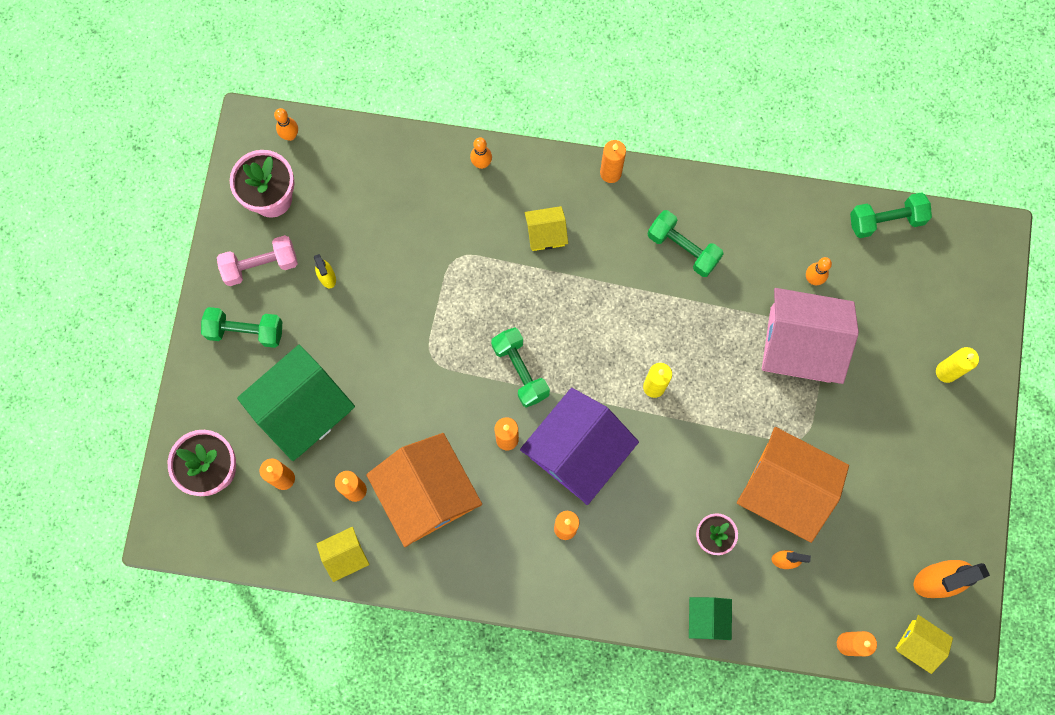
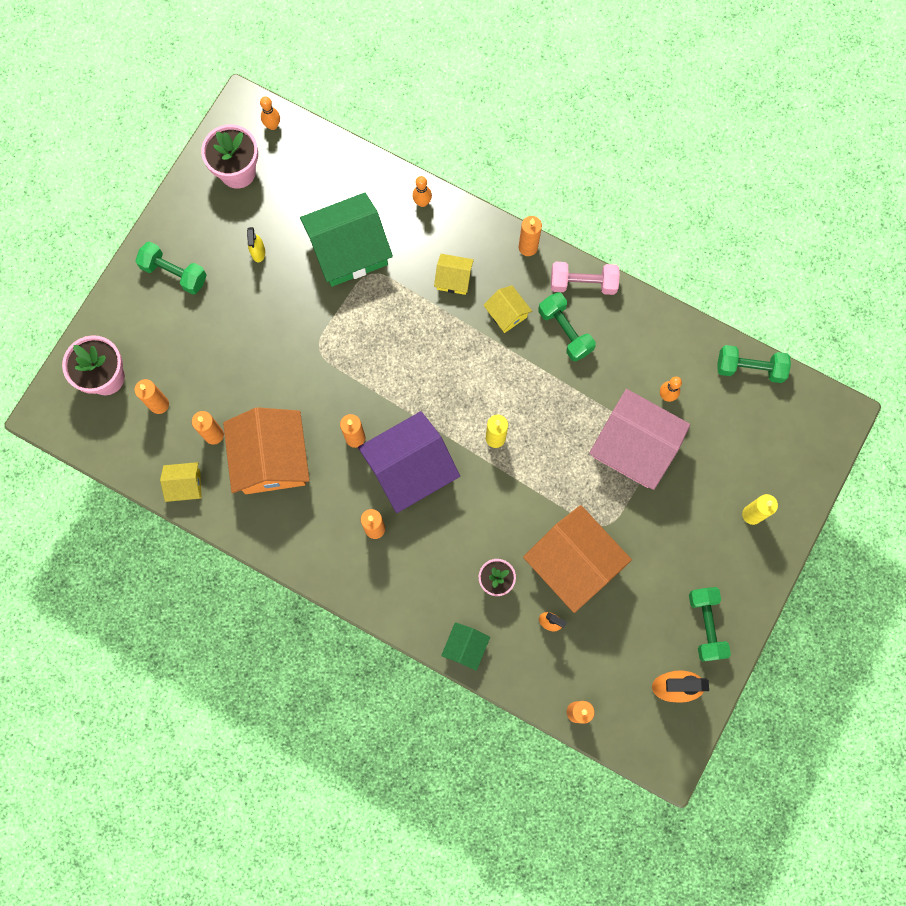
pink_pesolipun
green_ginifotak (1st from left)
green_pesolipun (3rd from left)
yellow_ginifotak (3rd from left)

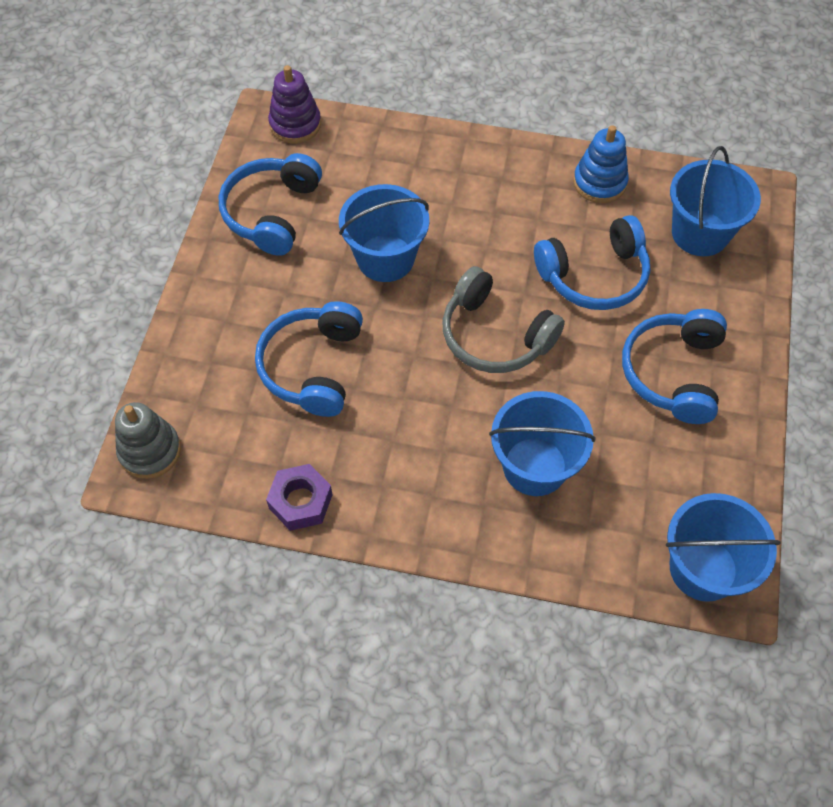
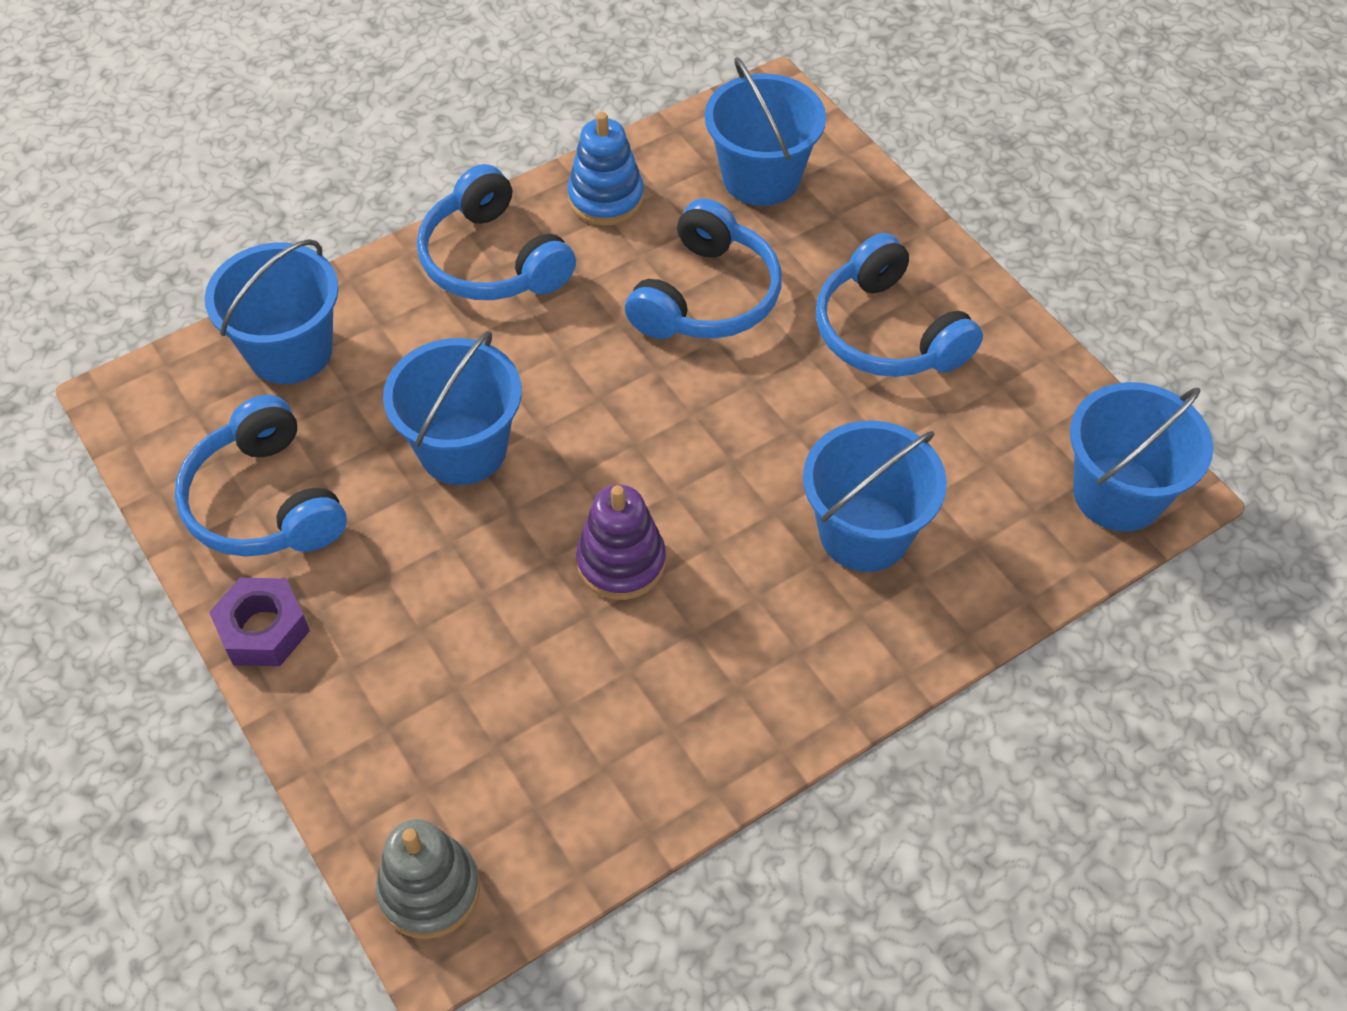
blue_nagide (2nd from left)
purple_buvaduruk
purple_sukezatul
grey_nagide
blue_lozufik (1st from left)

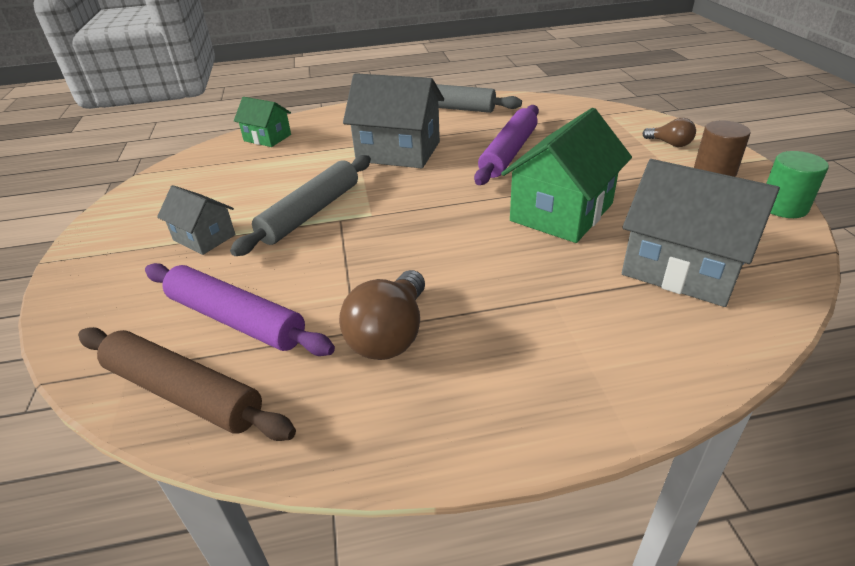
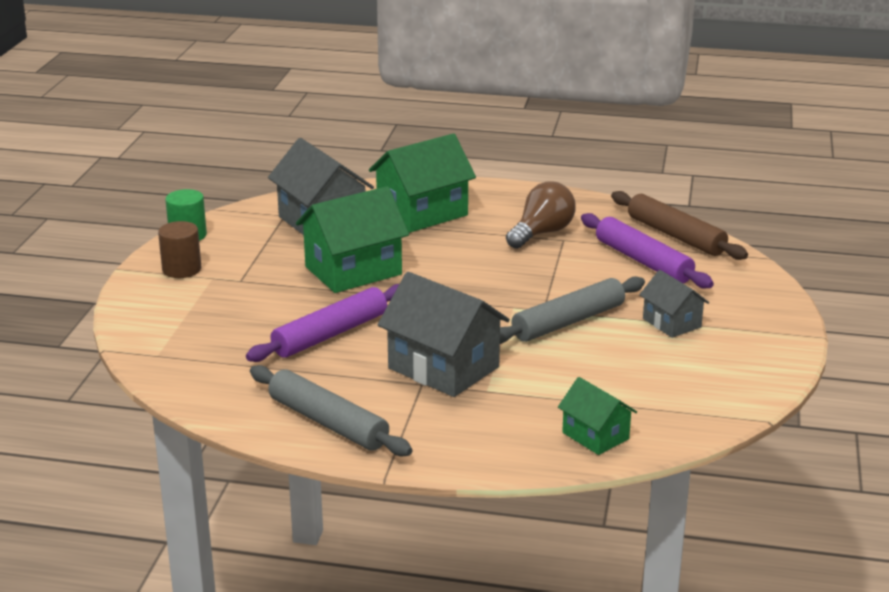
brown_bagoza (2nd from left in the first image)
green_ginifotak (2nd from left)

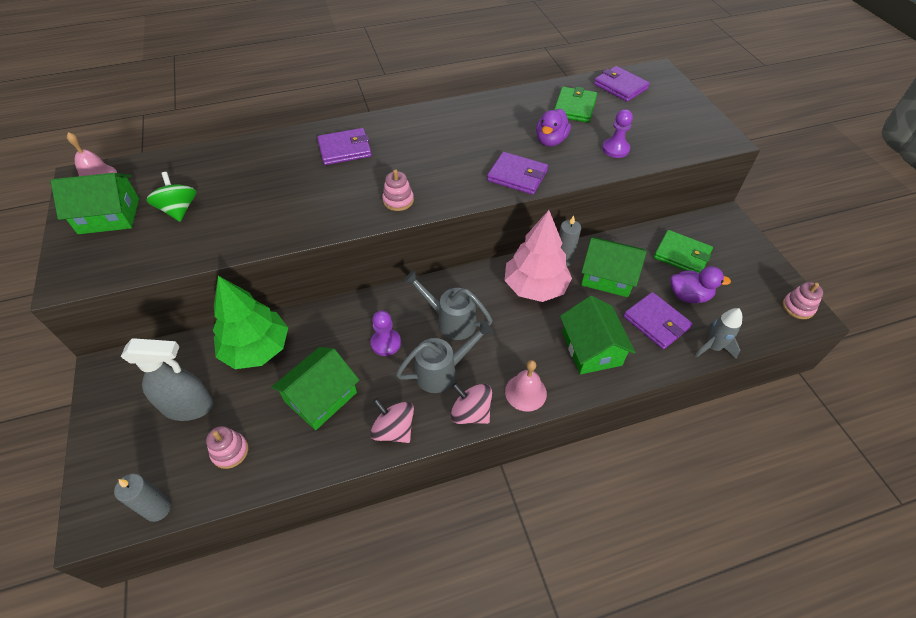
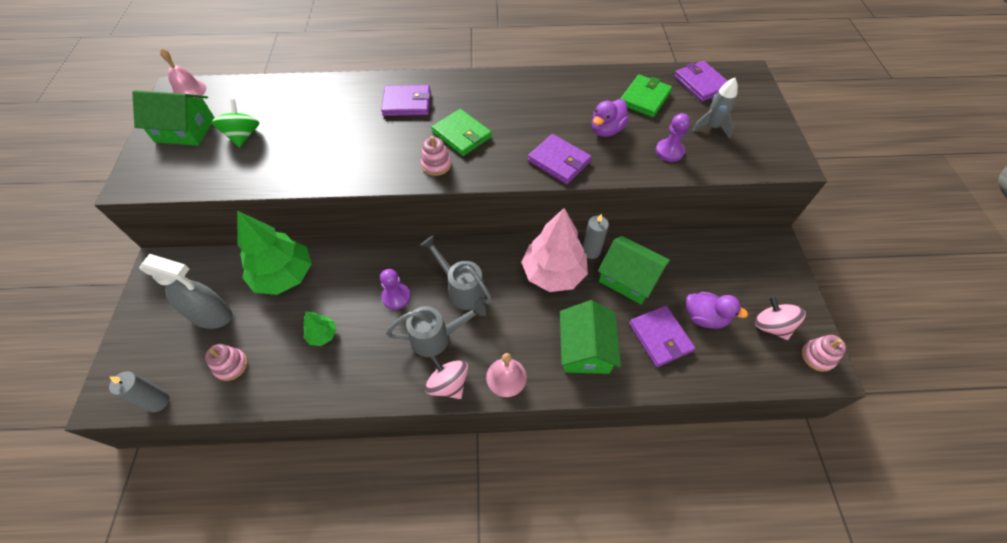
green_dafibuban (2nd from left)
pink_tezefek (2nd from left)
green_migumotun (1st from left)
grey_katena

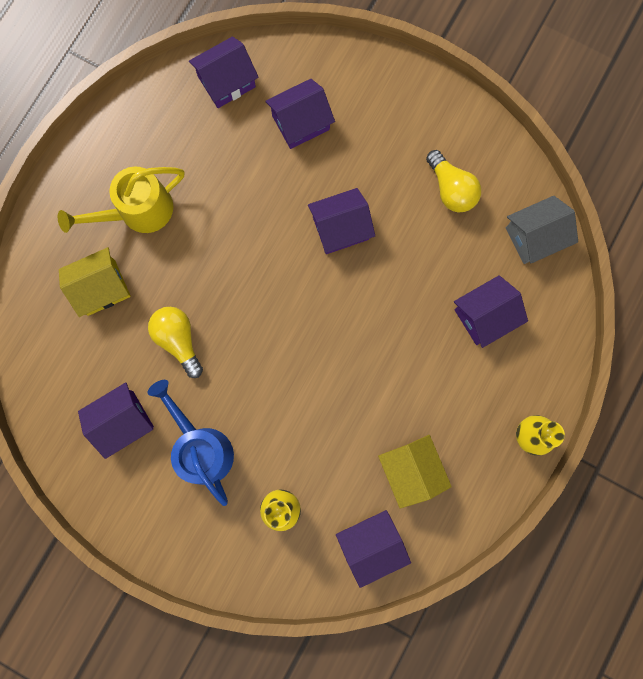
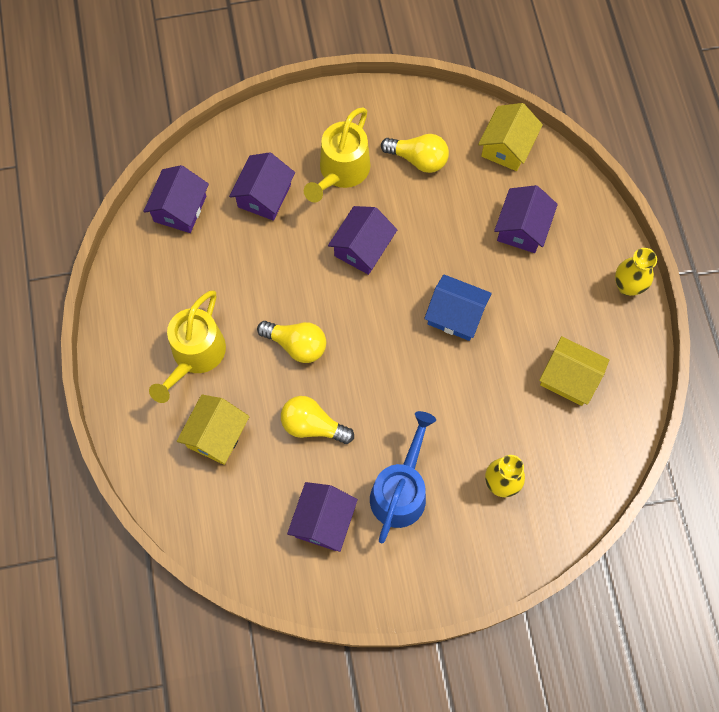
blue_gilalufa
purple_ginifotak (5th from left in the first image)
yellow_ginifotak (2nd from left)
yellow_bagoza (1st from left)
yellow_gilalufa (2nd from left)
blue_ginifotak

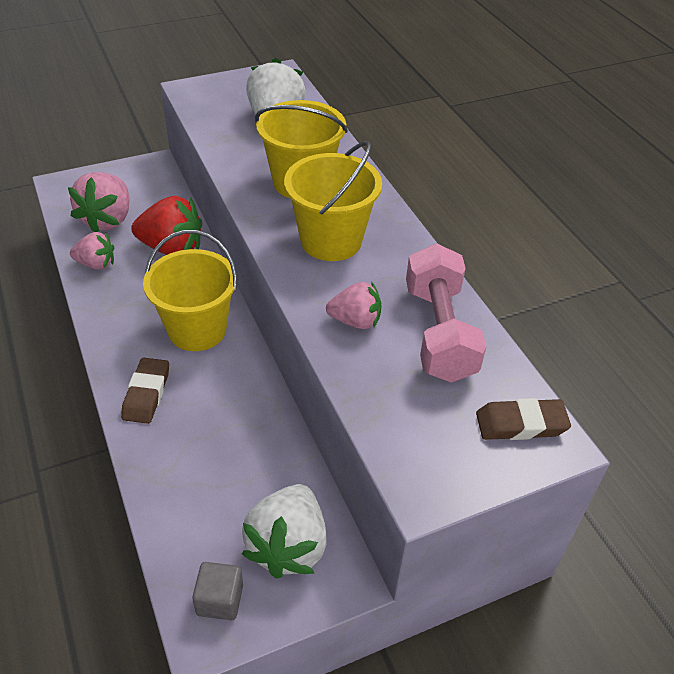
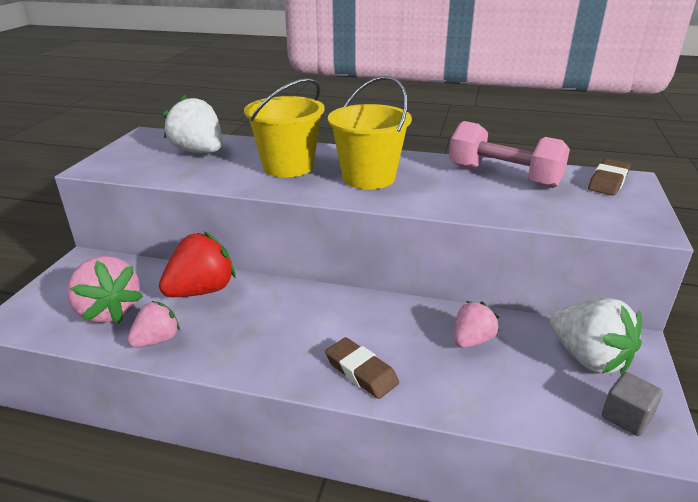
yellow_lozufik (1st from left in the first image)
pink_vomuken (3rd from left)

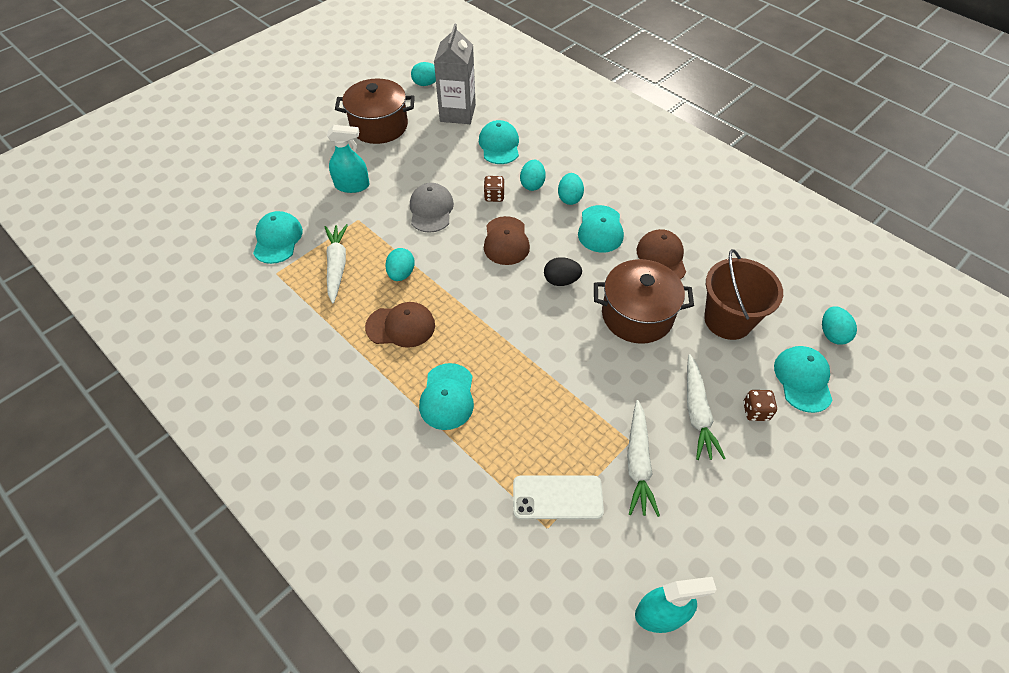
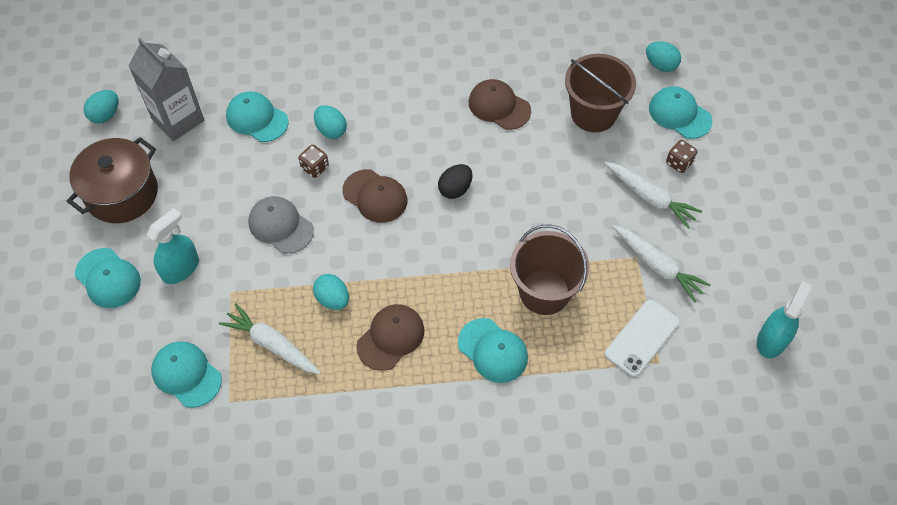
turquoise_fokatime (4th from left in the first image)
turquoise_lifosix (1st from left)
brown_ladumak (2nd from left in the first image)
brown_lozufik (1st from left)

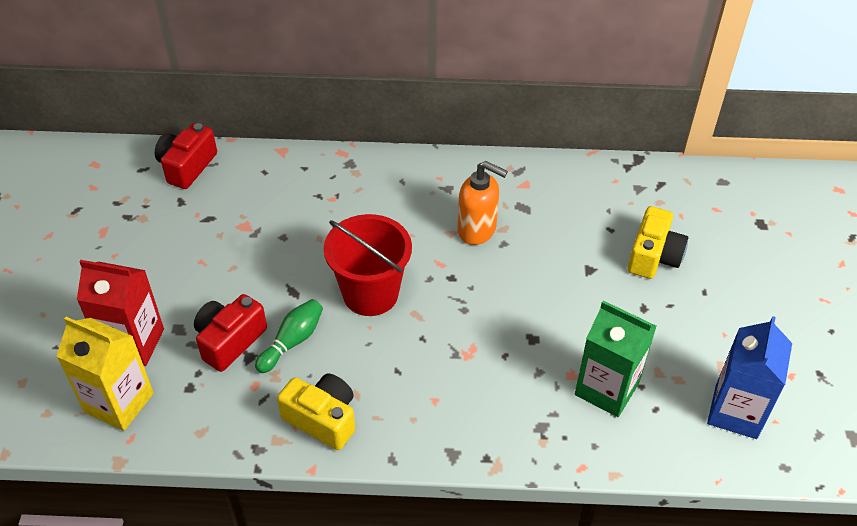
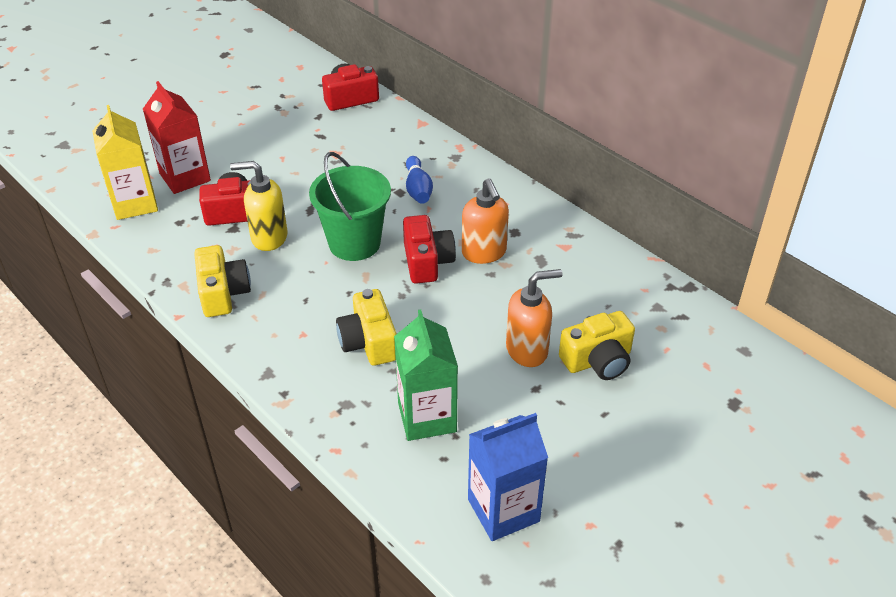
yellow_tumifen
green_lozufik
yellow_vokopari (2nd from left)
red_vokopari (3rd from left)
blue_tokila
orange_tumifen (2nd from left)

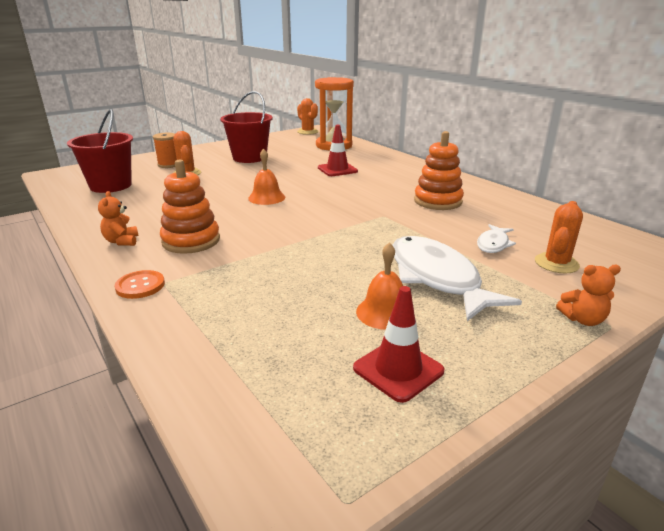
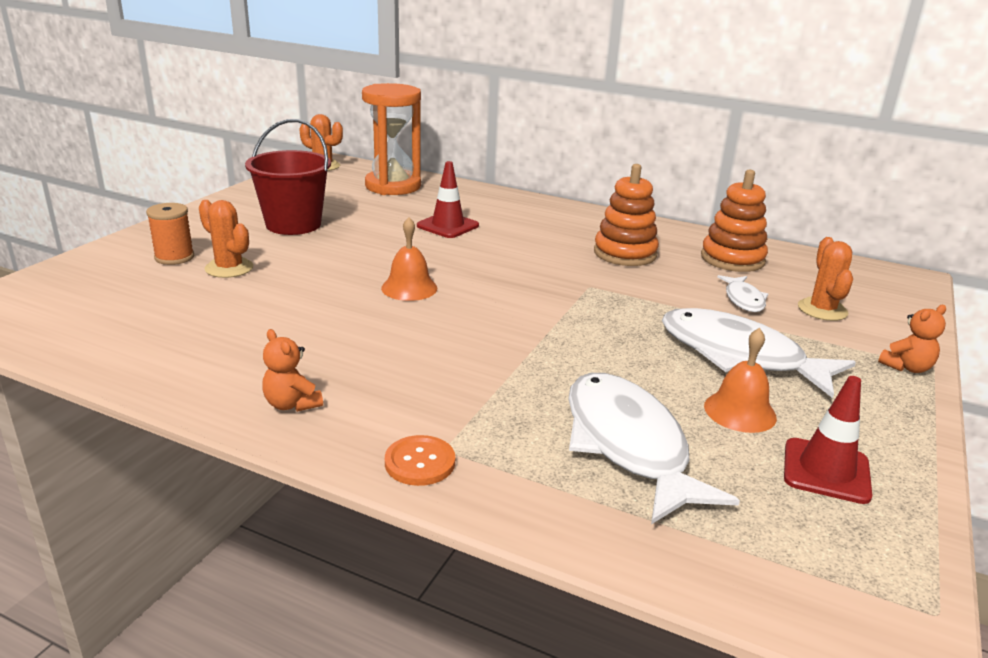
red_lozufik (1st from left in the first image)
orange_sukezatul (2nd from left)
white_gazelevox (1st from left)

